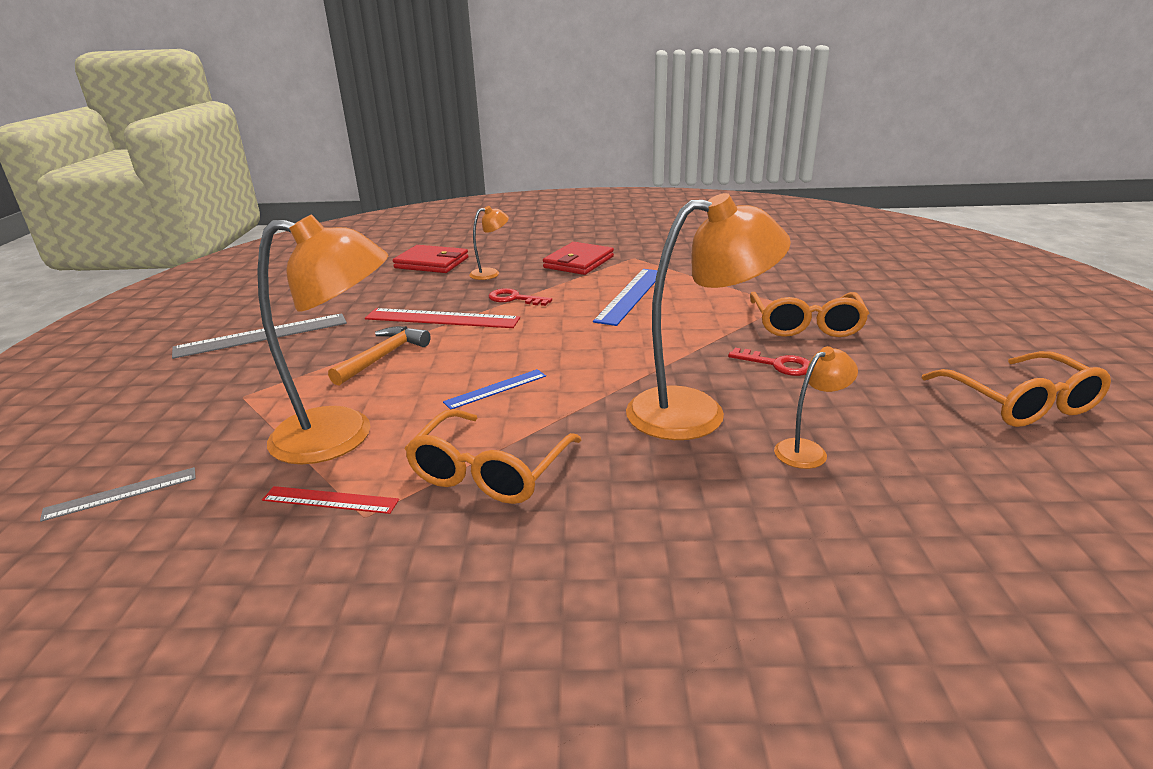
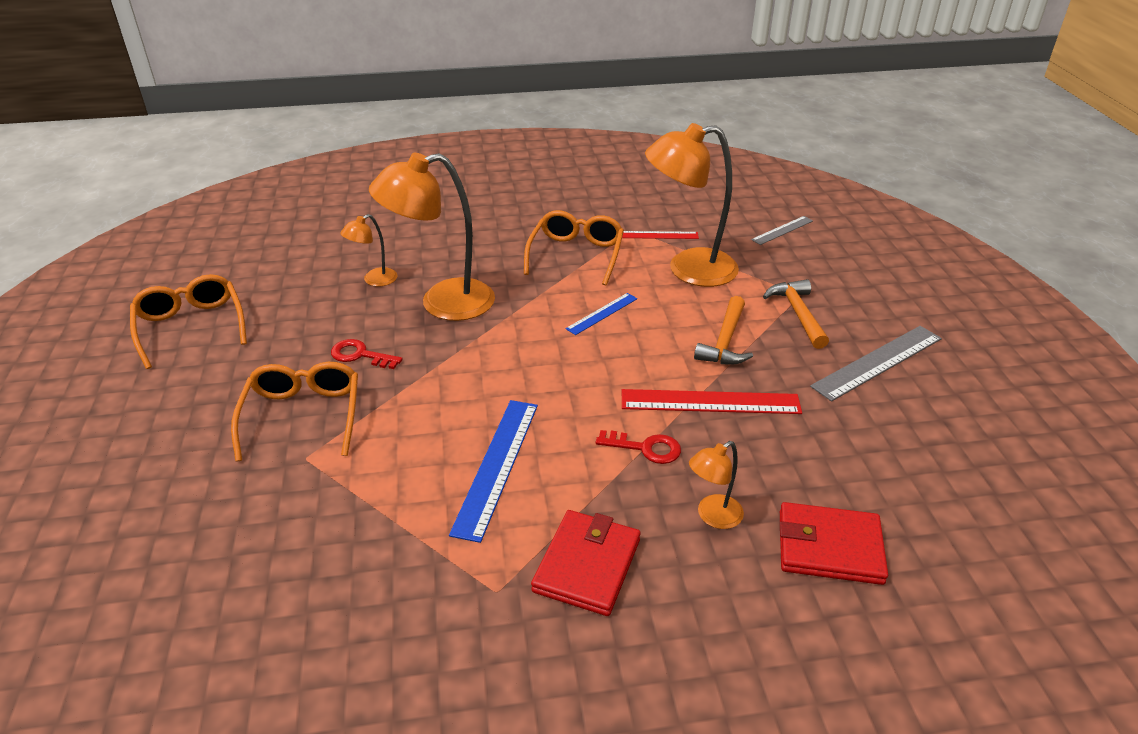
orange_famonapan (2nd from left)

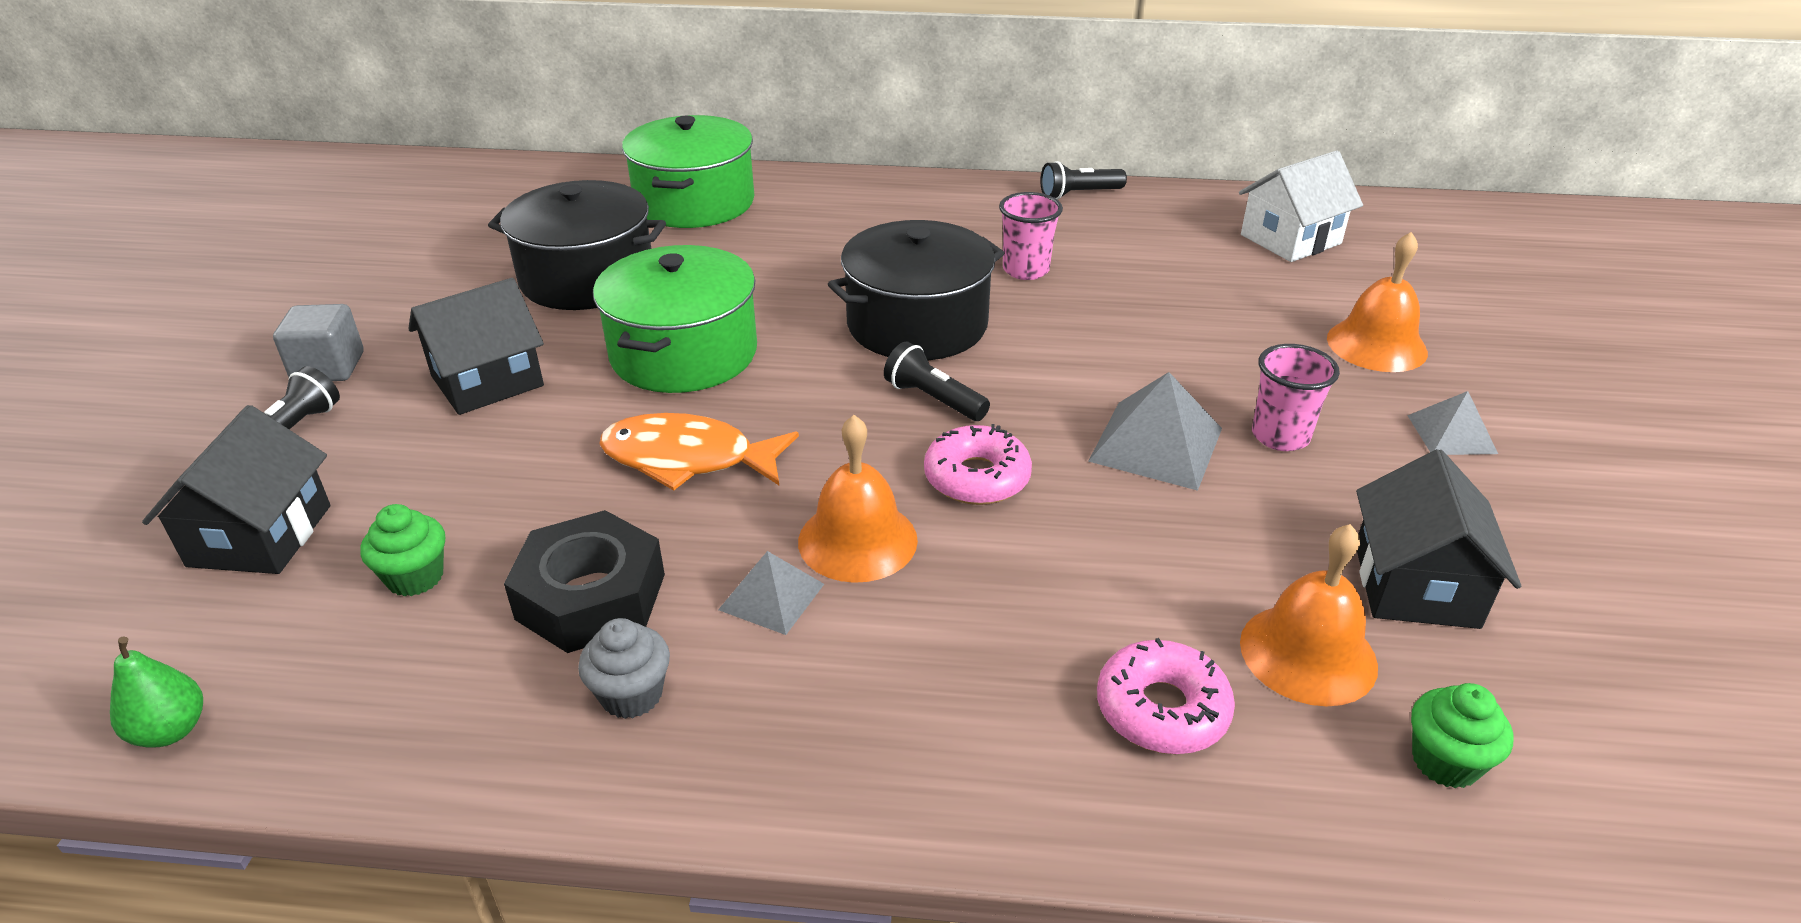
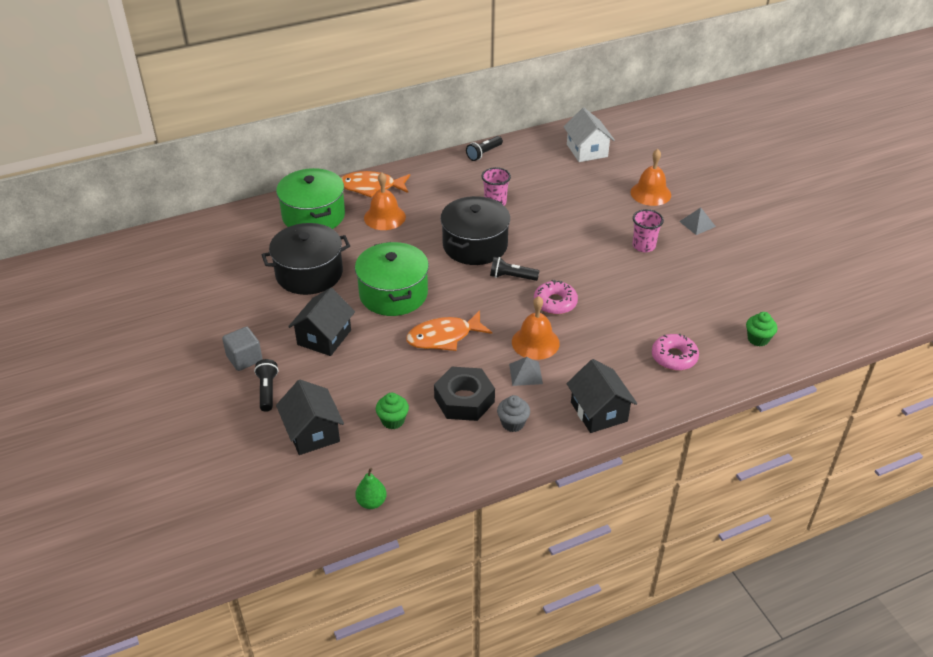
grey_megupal (2nd from left in the first image)
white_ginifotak
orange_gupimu (1st from left)
black_ginifotak (3rd from left)
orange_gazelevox (1st from left)

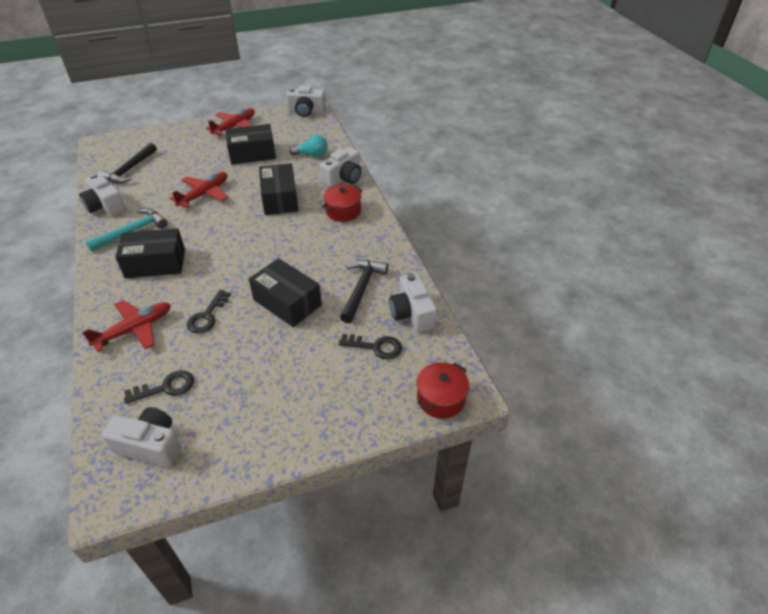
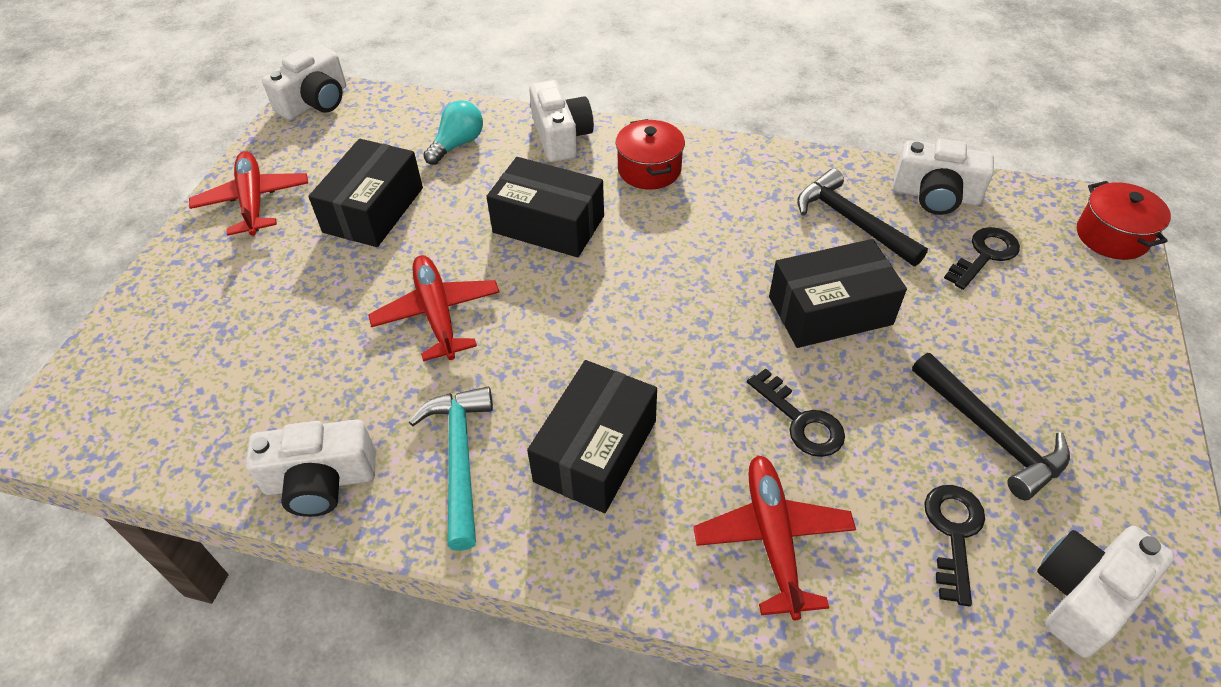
black_famonapan (2nd from left)

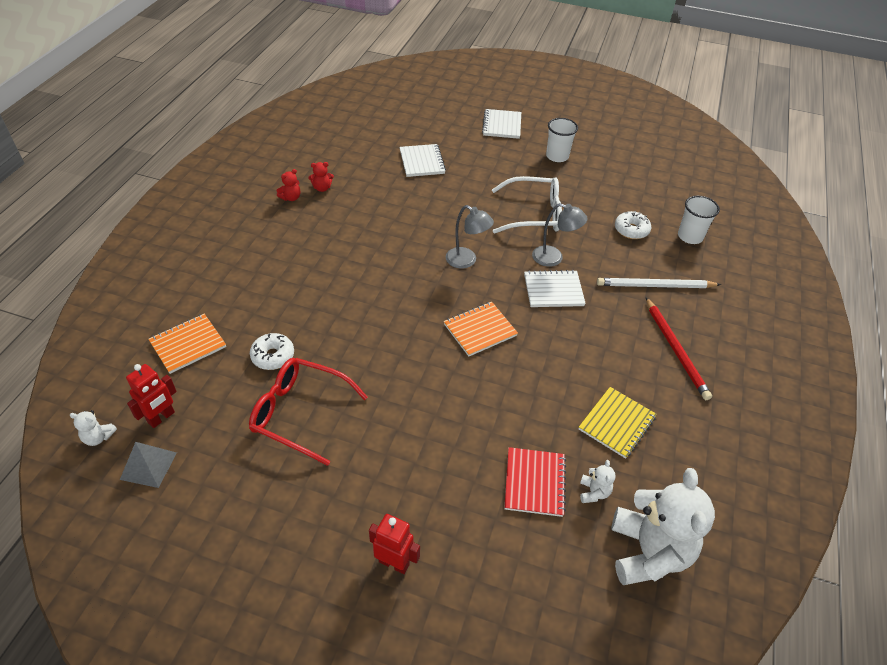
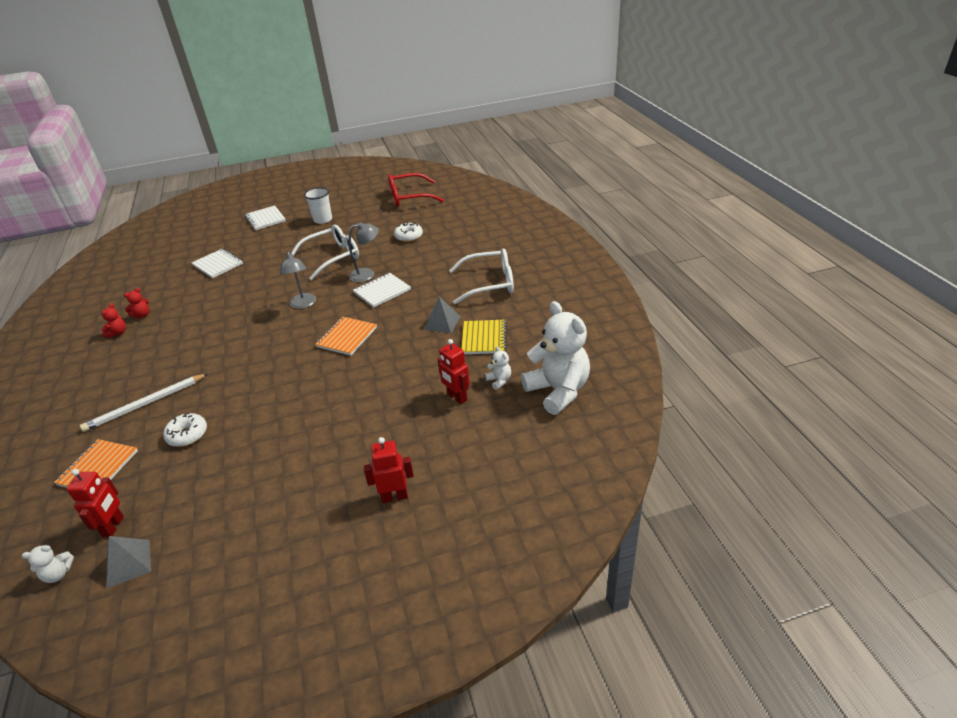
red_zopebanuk
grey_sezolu (1st from left)
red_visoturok (3rd from left)
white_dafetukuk
white_zopebanuk (2nd from left)
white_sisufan (2nd from left in the first image)
grey_megupal (2nd from left)

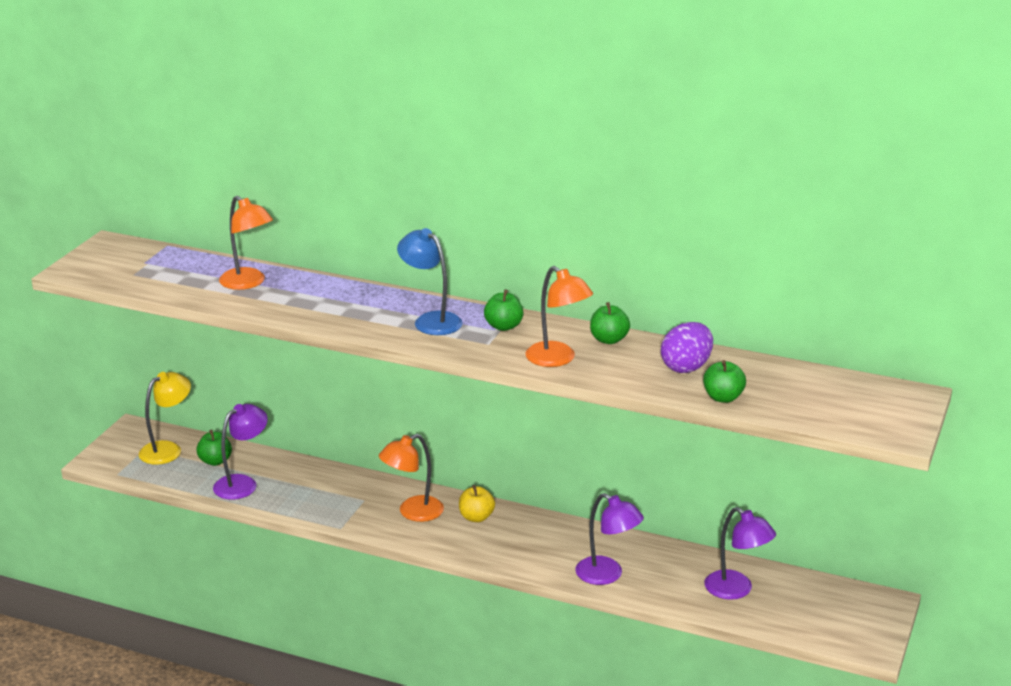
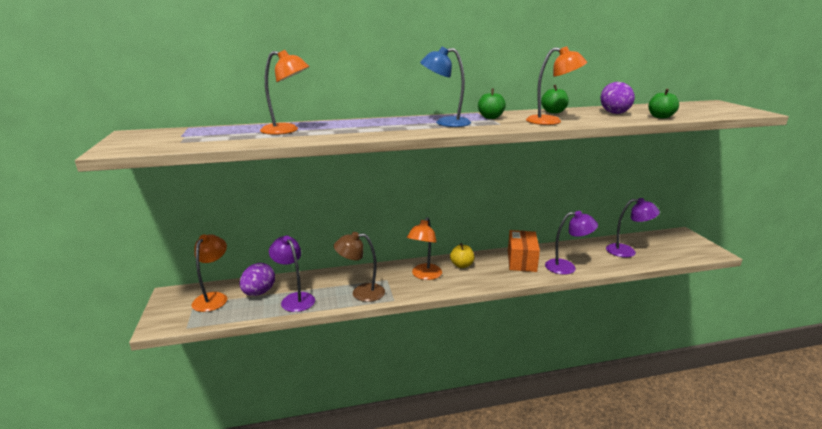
orange_sezolu (1st from left)
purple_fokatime (1st from left)
purple_sezolu (1st from left)
brown_sezolu
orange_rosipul

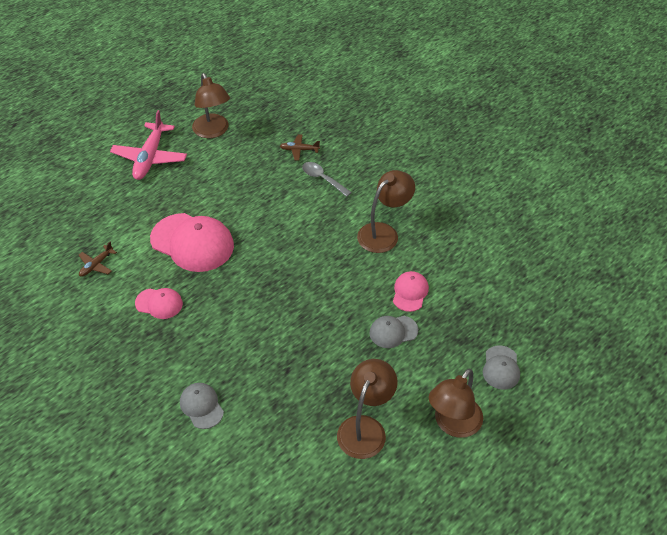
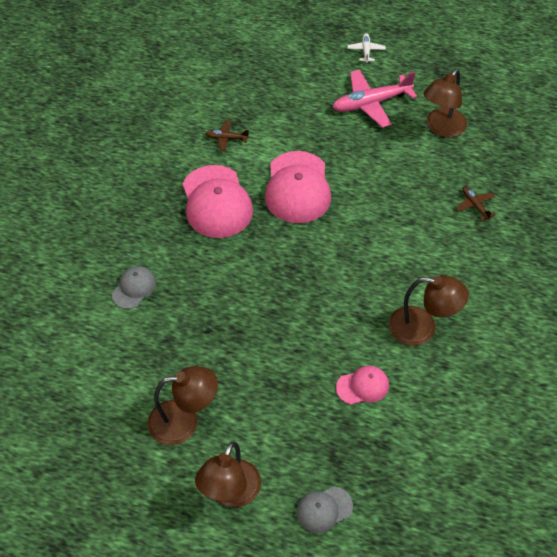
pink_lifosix (1st from left)
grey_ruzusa
grey_lifosix (2nd from left in the first image)
brown_sezolu (2nd from left)
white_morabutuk

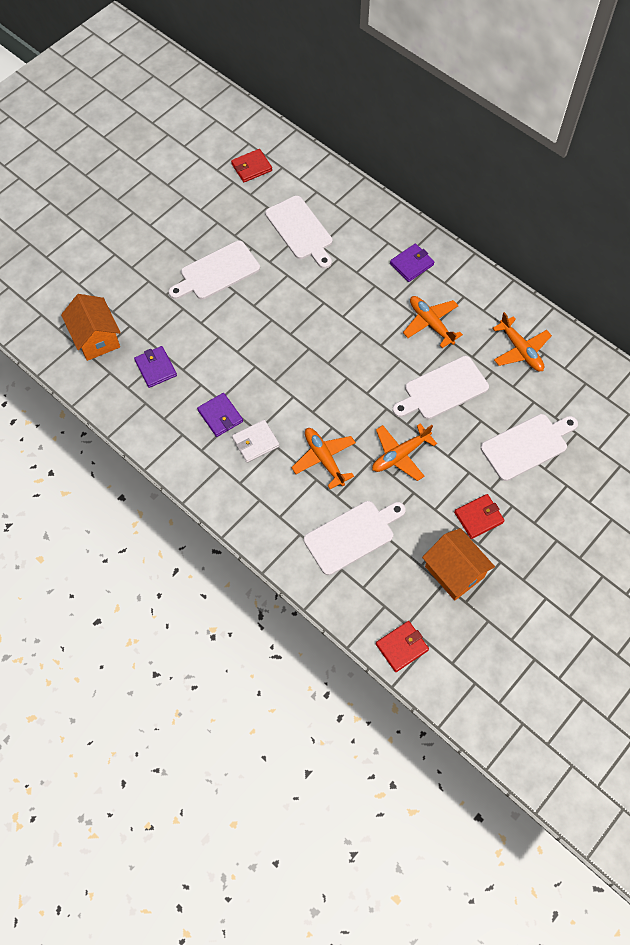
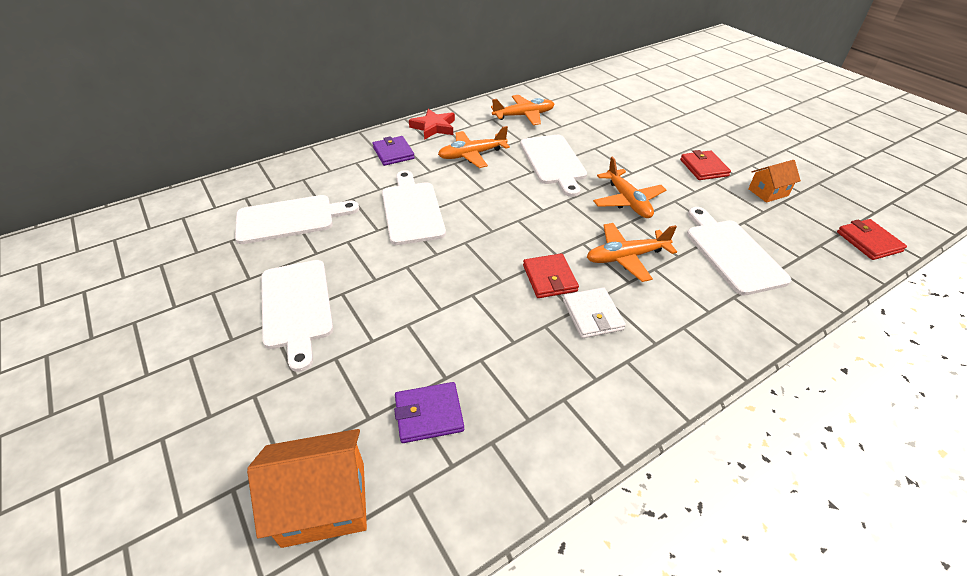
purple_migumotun (2nd from left in the first image)
red_migumotun (1st from left)
orange_ginifotak (2nd from left)
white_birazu (3rd from left)
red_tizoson

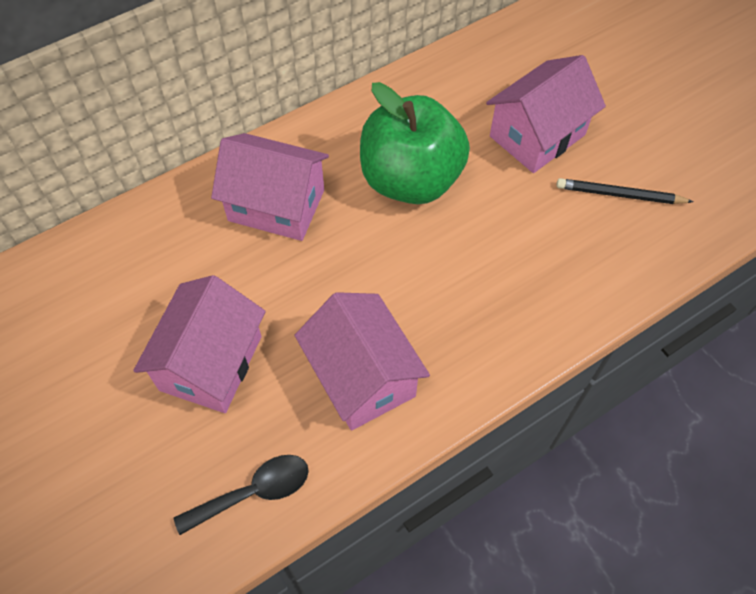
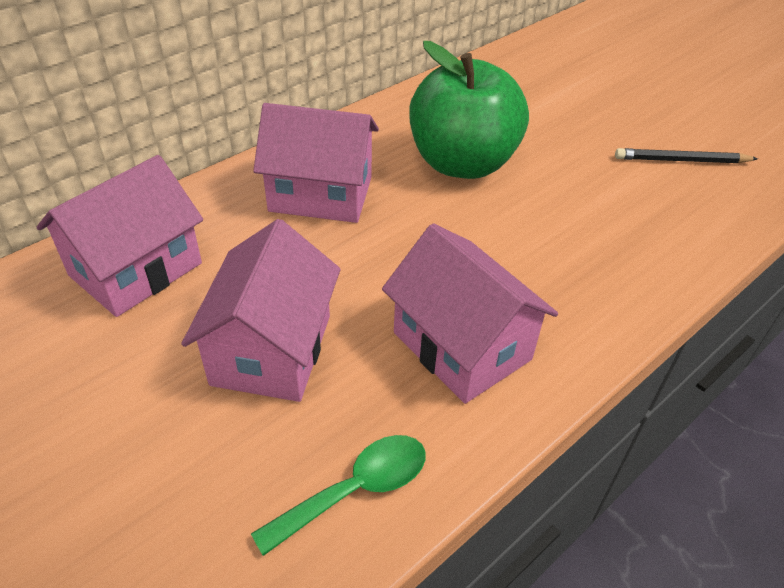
green_ruzusa
pink_ginifotak (1st from left)

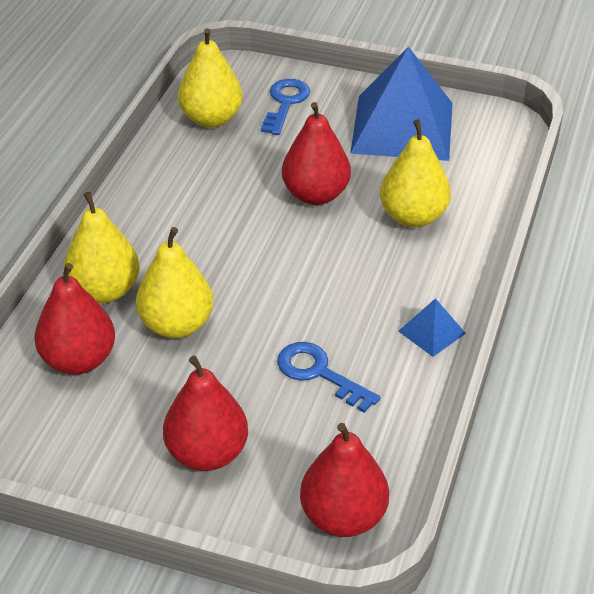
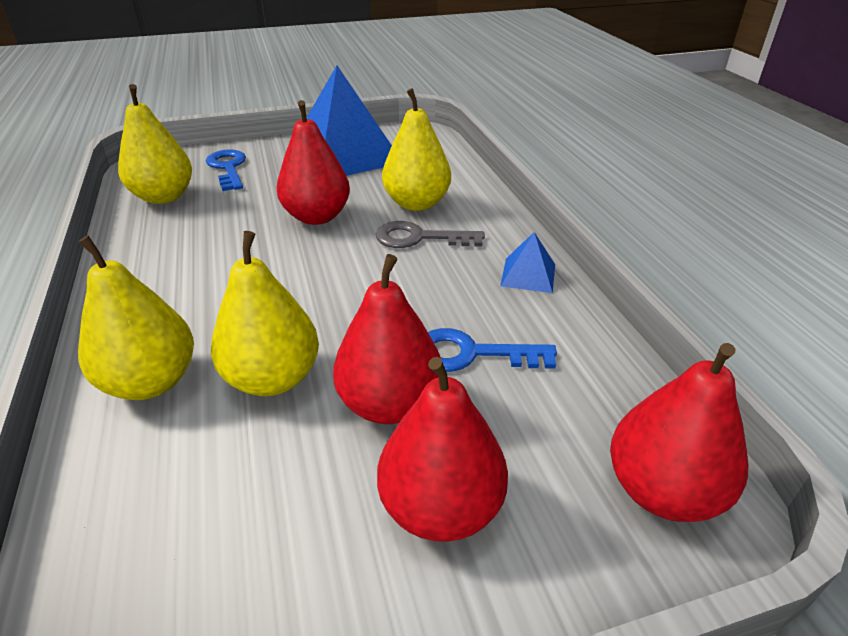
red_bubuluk (2nd from left)
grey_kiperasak

